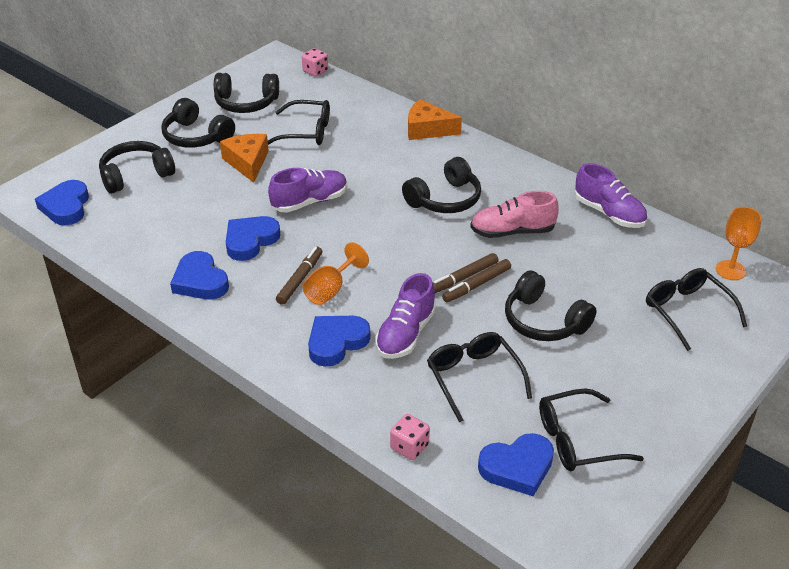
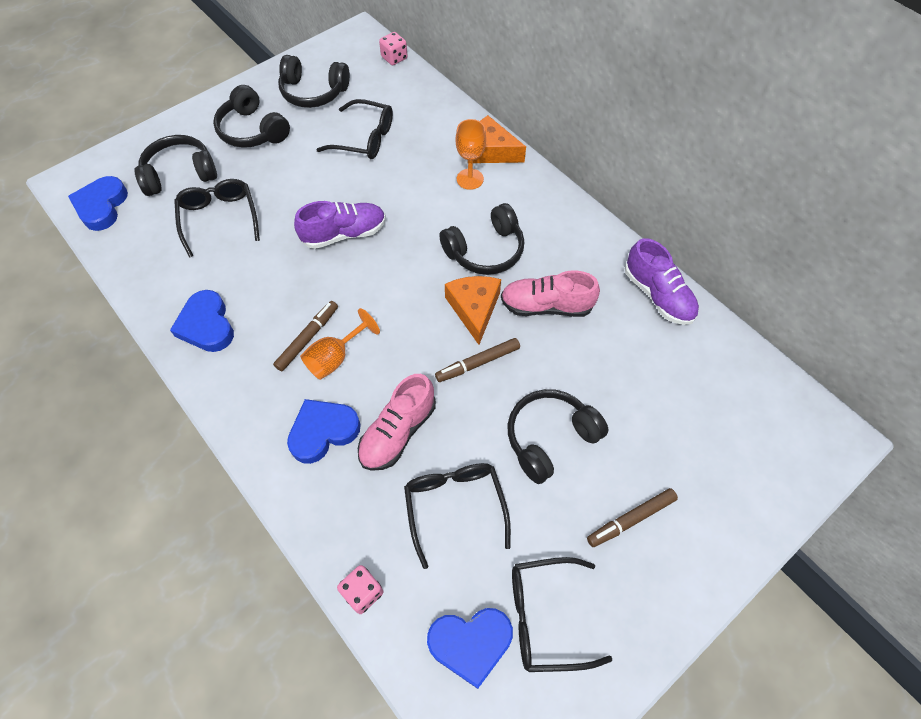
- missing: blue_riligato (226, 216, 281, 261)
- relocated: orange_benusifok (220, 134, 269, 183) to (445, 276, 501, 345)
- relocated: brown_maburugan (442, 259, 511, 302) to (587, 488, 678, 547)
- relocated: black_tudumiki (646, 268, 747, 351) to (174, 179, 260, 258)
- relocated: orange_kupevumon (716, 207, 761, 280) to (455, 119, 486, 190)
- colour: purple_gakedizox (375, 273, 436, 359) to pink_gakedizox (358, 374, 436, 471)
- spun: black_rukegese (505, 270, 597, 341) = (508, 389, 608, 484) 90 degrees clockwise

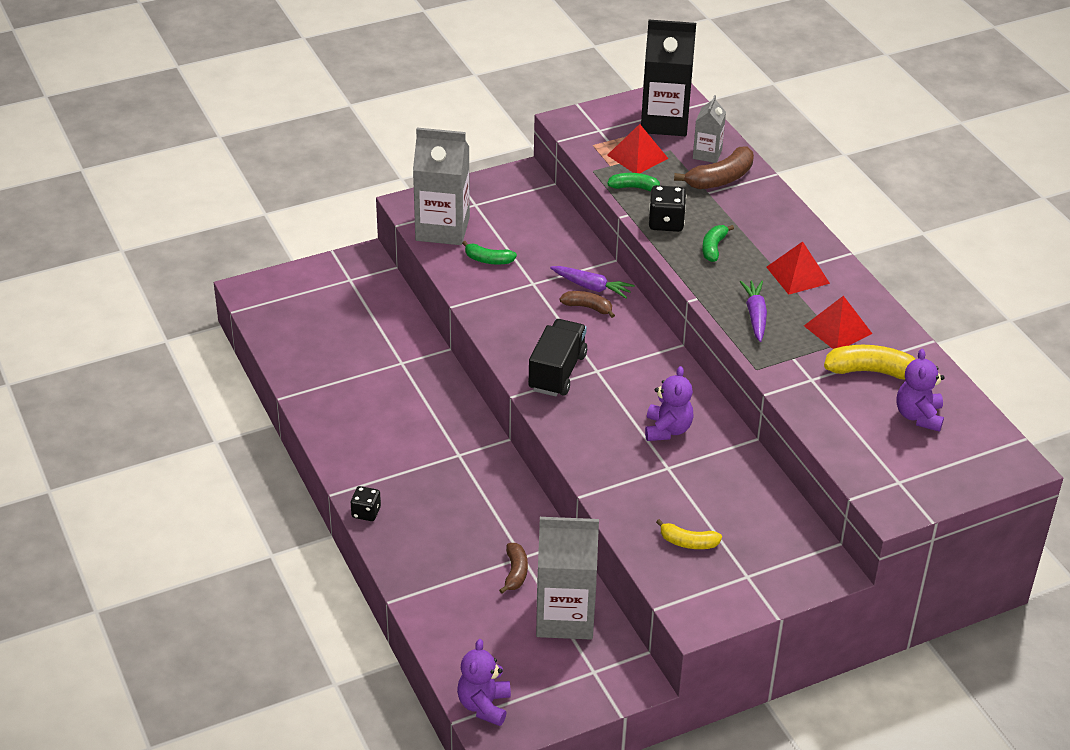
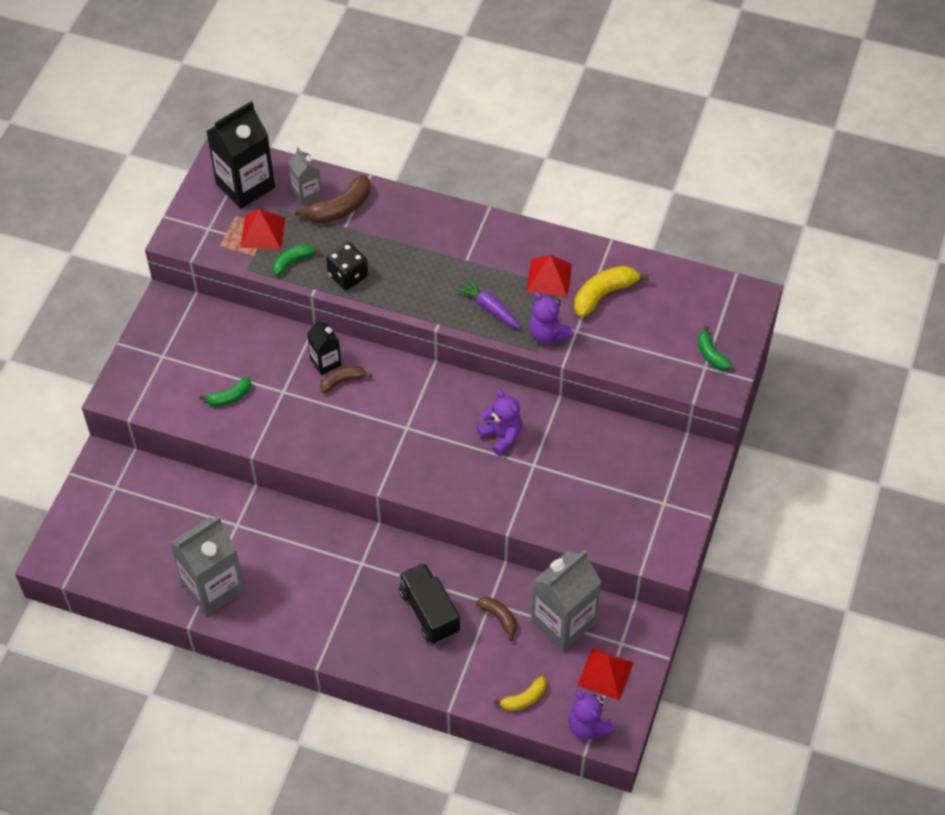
- missing: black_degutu (351, 486, 381, 521)
- relocated: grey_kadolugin (413, 128, 470, 245) to (170, 516, 245, 616)
- relocated: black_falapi (528, 319, 587, 397) to (399, 563, 460, 644)
- relocated: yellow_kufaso (656, 519, 722, 549) to (494, 676, 546, 711)
- relocated: green_kufaso (702, 225, 734, 262) to (698, 326, 732, 370)
- relocated: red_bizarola (766, 242, 830, 295) to (577, 648, 634, 700)
- relocated: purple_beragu (896, 349, 944, 432) to (529, 292, 573, 343)
- exchanged: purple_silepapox (550, 266, 634, 298) to black_kadolugin (307, 319, 342, 375)
- spun: brown_kufaso (674, 146, 754, 189) = (295, 175, 370, 224) 45 degrees clockwise

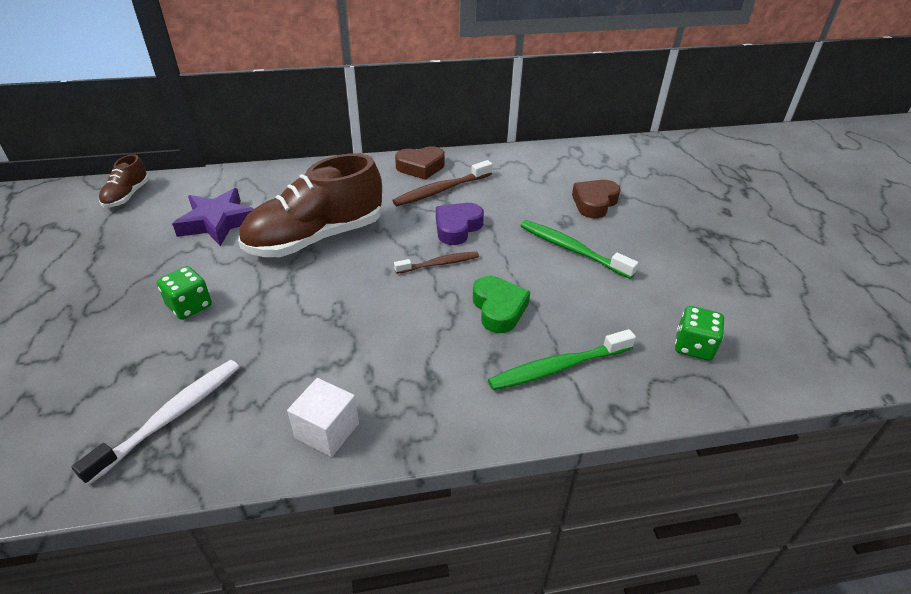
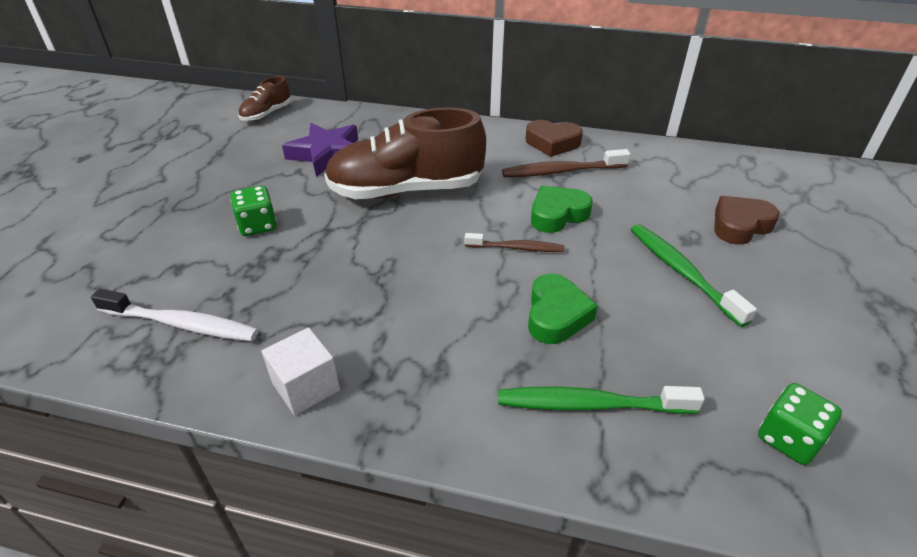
- colour: purple_riligato (436, 203, 484, 245) to green_riligato (531, 186, 593, 233)
- spun: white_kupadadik (72, 360, 239, 485) = (91, 289, 258, 341) 45 degrees clockwise

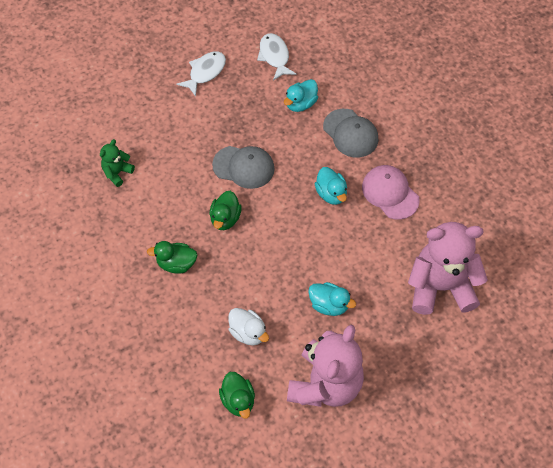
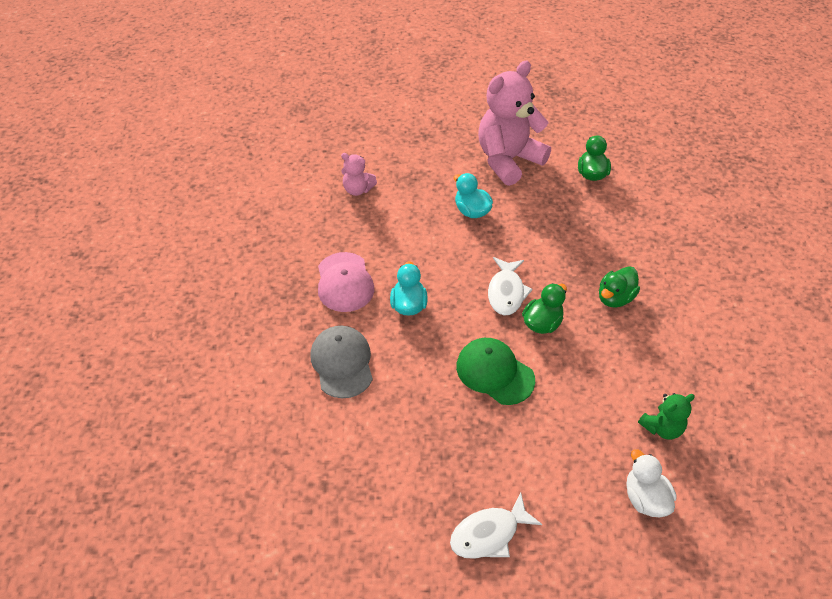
- missing: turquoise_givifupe (284, 79, 318, 112)
- relocated: white_givifupe (228, 308, 269, 346) to (627, 449, 676, 517)
- relocated: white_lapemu (257, 33, 297, 81) to (488, 257, 533, 316)
- colour: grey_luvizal (212, 146, 275, 189) to green_luvizal (456, 338, 535, 405)
- spun: green_givifupe (147, 241, 197, 274) = (599, 266, 640, 308) 105 degrees clockwise
- size: pink_beragu (408, 222, 488, 315) = (341, 153, 377, 196) x0.46

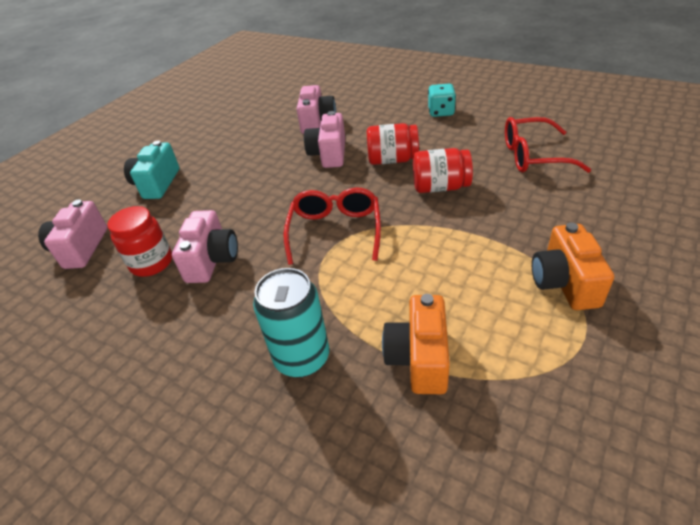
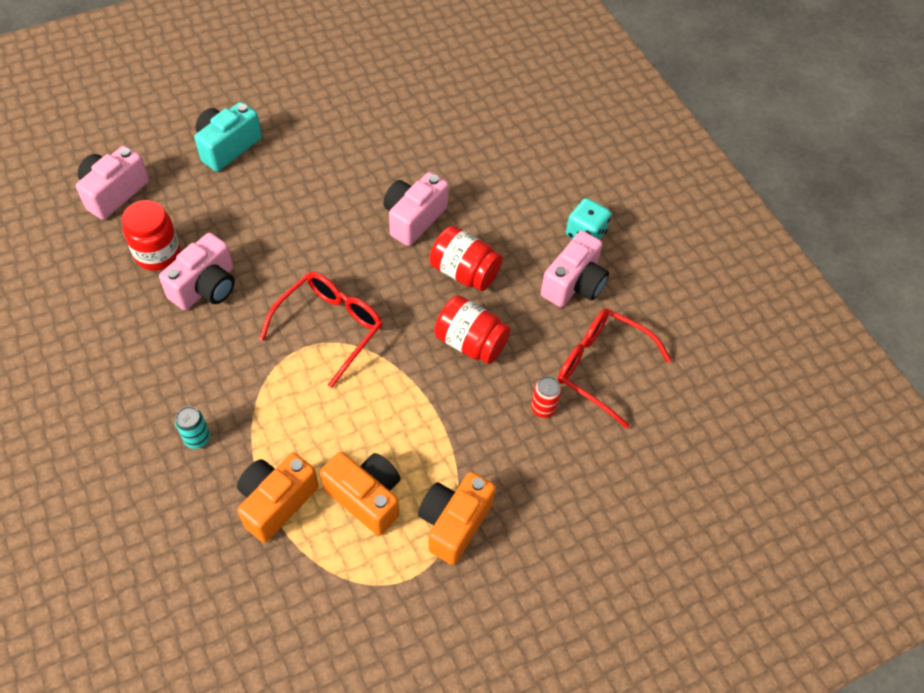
- appeared: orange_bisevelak (320, 452, 400, 536)
- appeared: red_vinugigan (531, 376, 561, 418)
- relocated: pink_bisevelak (297, 85, 336, 134) to (541, 231, 609, 307)
- size: turquoise_vinugigan (253, 268, 329, 377) = (175, 406, 210, 449) x0.50

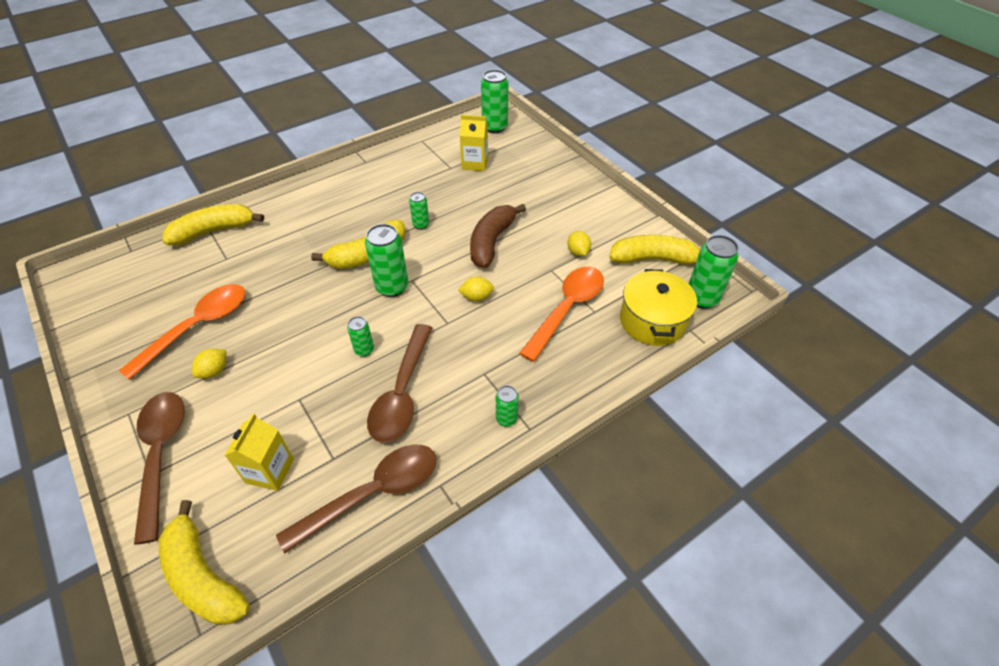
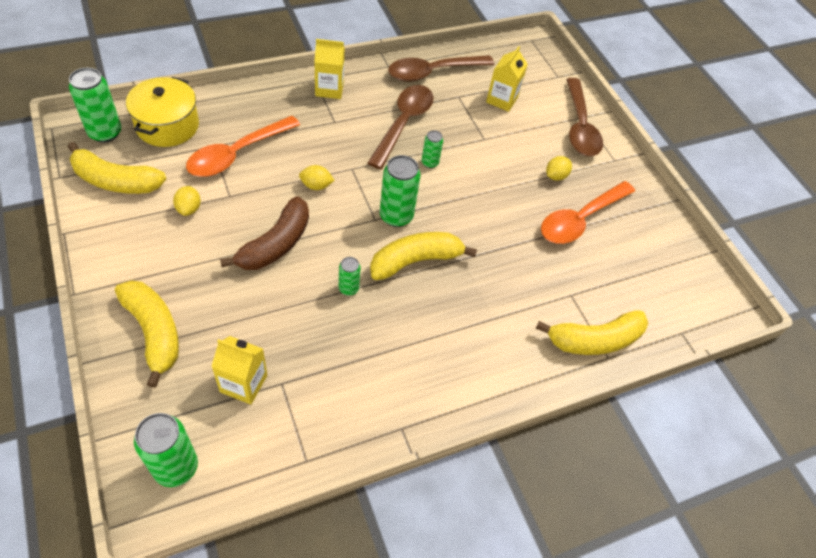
- relocated: yellow_kufaso (159, 500, 250, 625) to (115, 280, 179, 388)
- exchanged: green_vinugigan (496, 385, 519, 427) to yellow_kadolugin (314, 39, 345, 99)

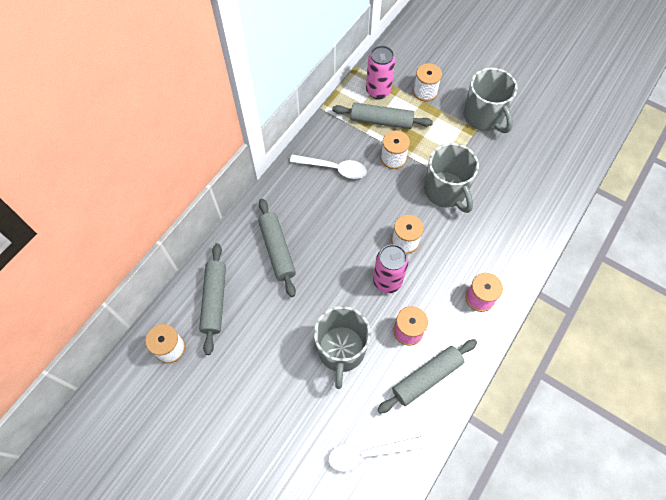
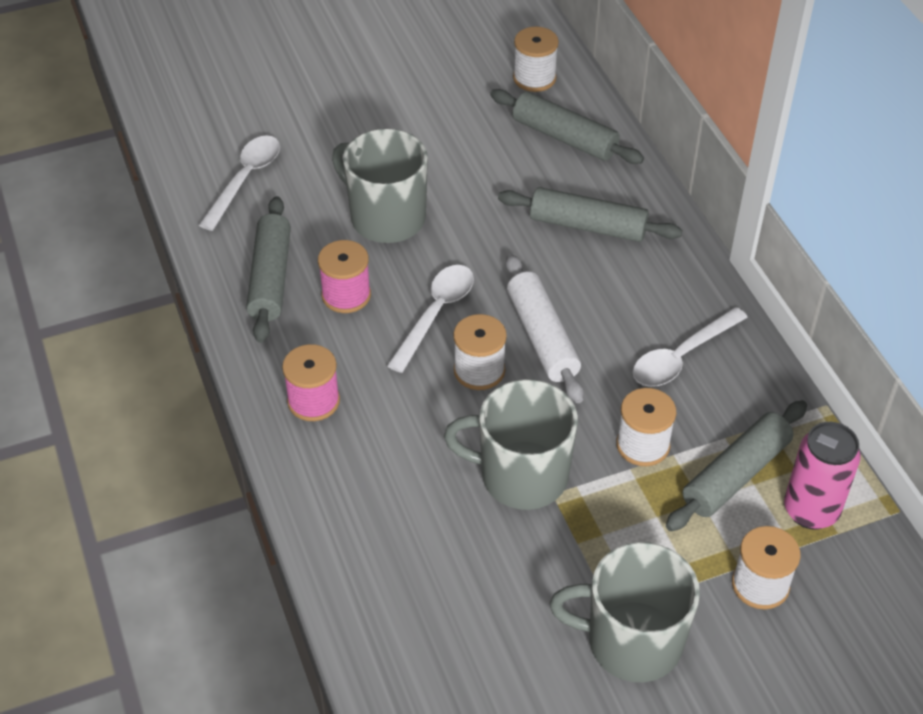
- appeared: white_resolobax (506, 254, 584, 403)
- exchanged: pink_vinugigan (373, 244, 408, 293) to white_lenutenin (387, 265, 474, 373)

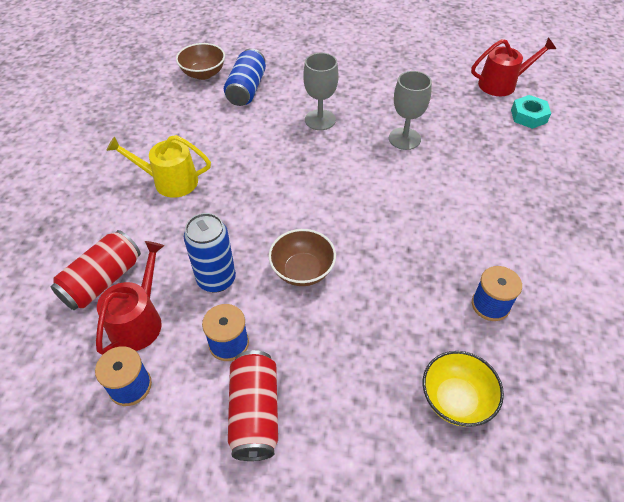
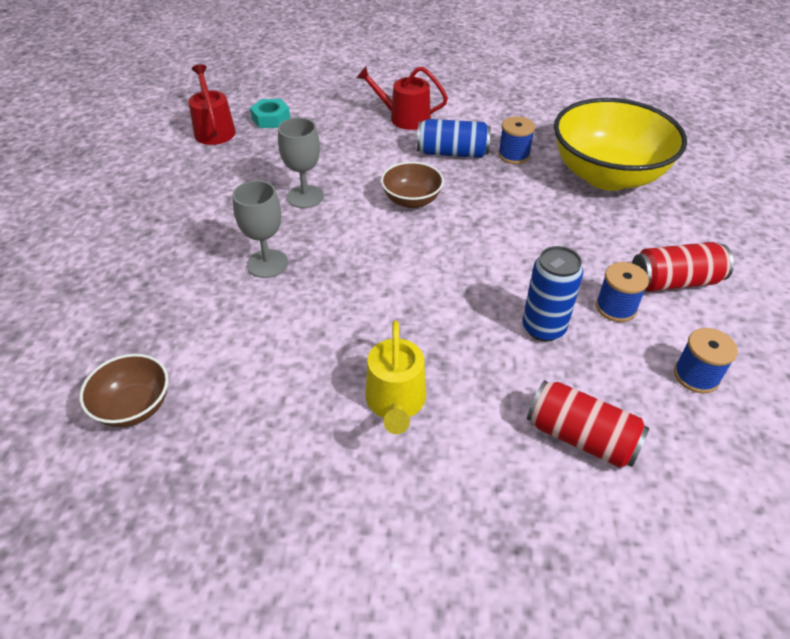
- relocated: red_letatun (96, 241, 164, 355) to (357, 67, 448, 130)
- relocated: blue_vinugigan (224, 48, 266, 106) to (417, 119, 491, 158)
- relocated: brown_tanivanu (269, 229, 336, 286) to (381, 162, 444, 208)
- size: yellow_tanivanu (423, 351, 504, 427) = (554, 98, 687, 191) x2.09

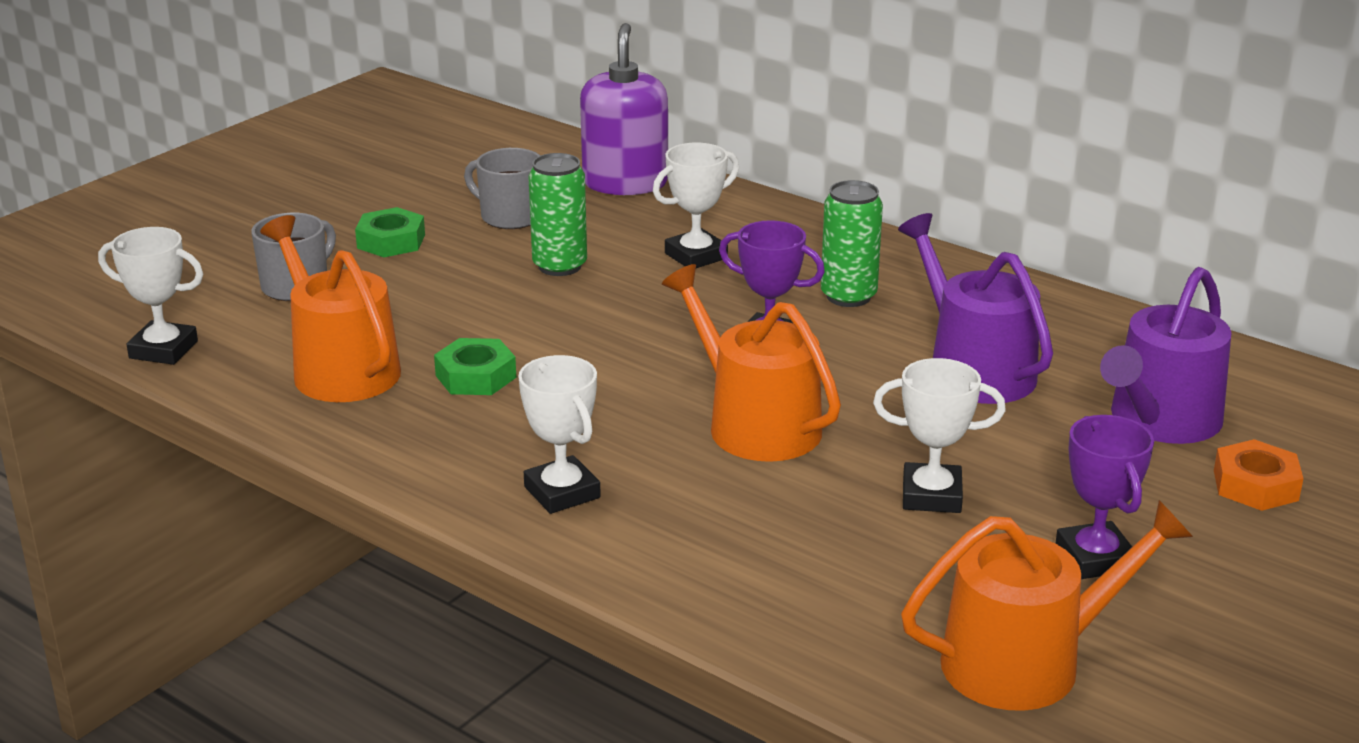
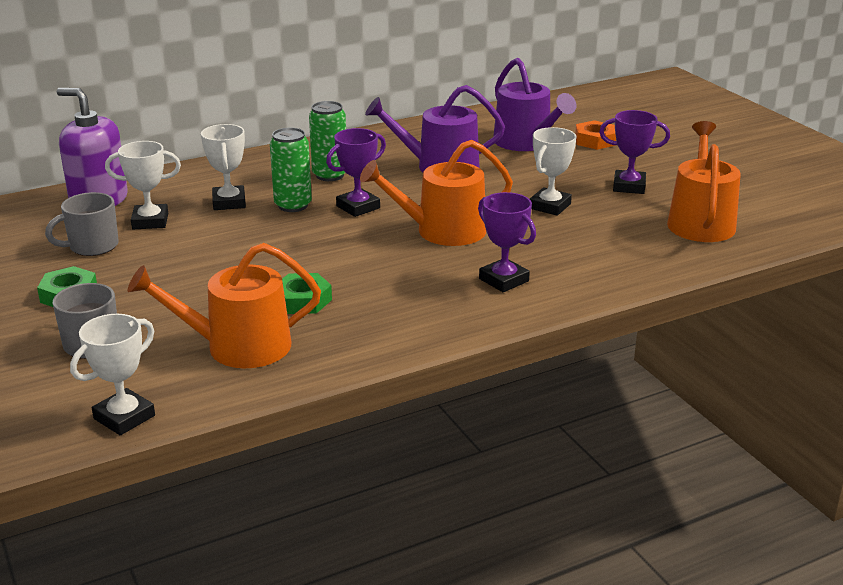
- appeared: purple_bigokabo (478, 192, 536, 292)
- relocated: white_bigokabo (518, 355, 601, 514) to (105, 141, 181, 229)
- relocated: green_vinugigan (528, 153, 587, 276) to (270, 128, 312, 212)

